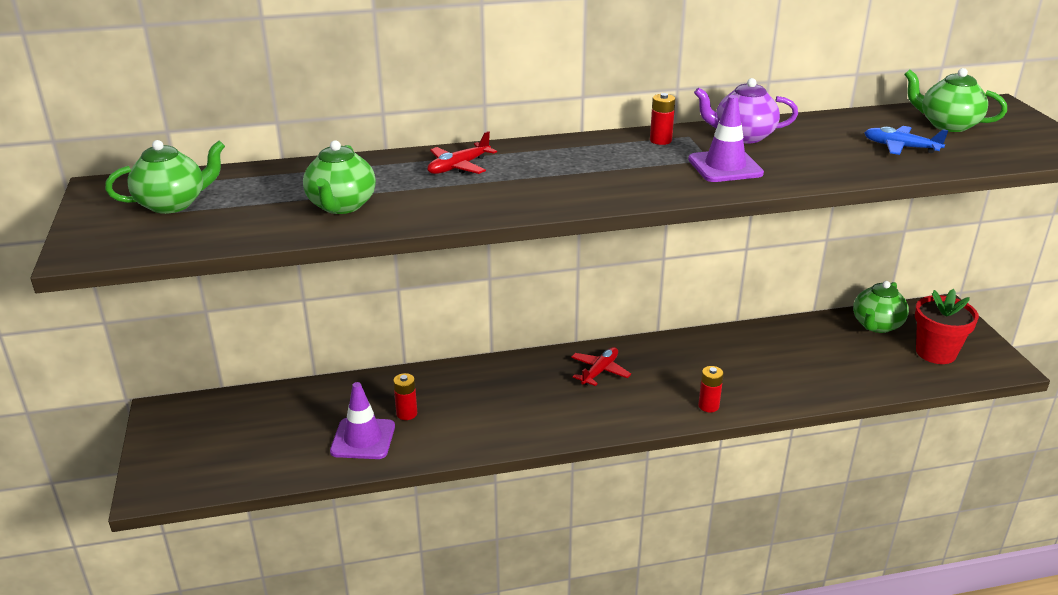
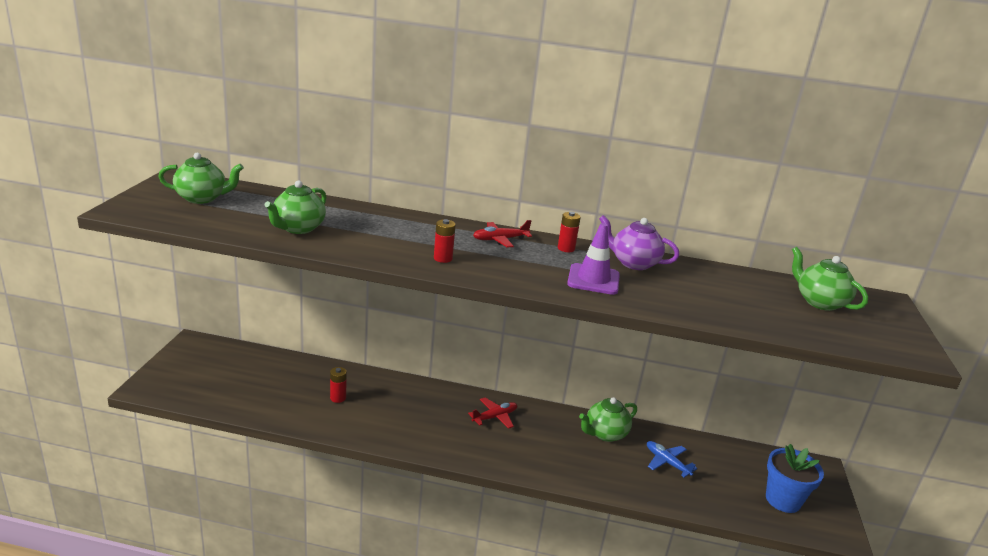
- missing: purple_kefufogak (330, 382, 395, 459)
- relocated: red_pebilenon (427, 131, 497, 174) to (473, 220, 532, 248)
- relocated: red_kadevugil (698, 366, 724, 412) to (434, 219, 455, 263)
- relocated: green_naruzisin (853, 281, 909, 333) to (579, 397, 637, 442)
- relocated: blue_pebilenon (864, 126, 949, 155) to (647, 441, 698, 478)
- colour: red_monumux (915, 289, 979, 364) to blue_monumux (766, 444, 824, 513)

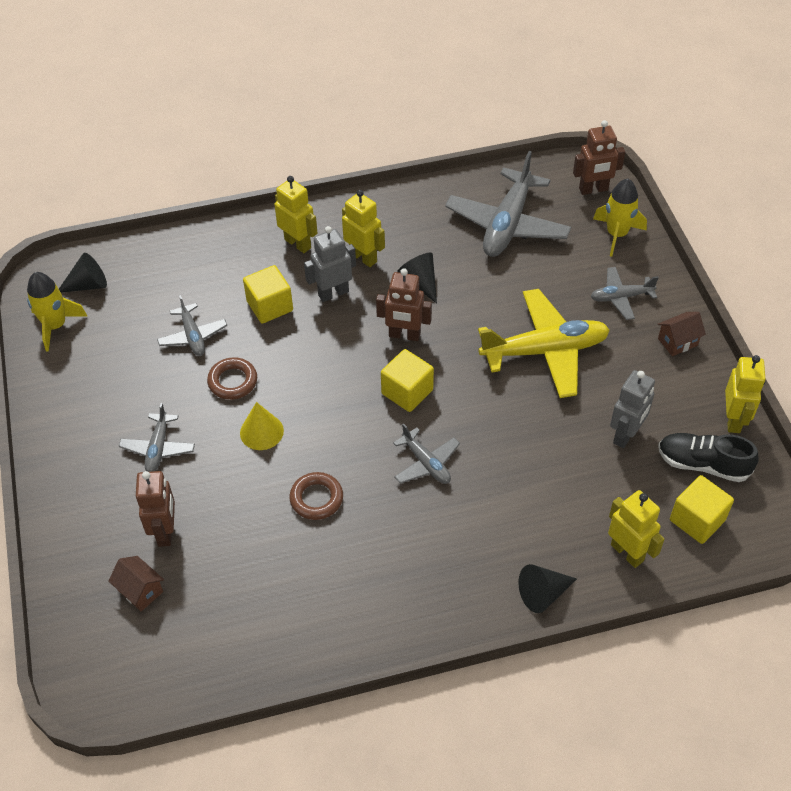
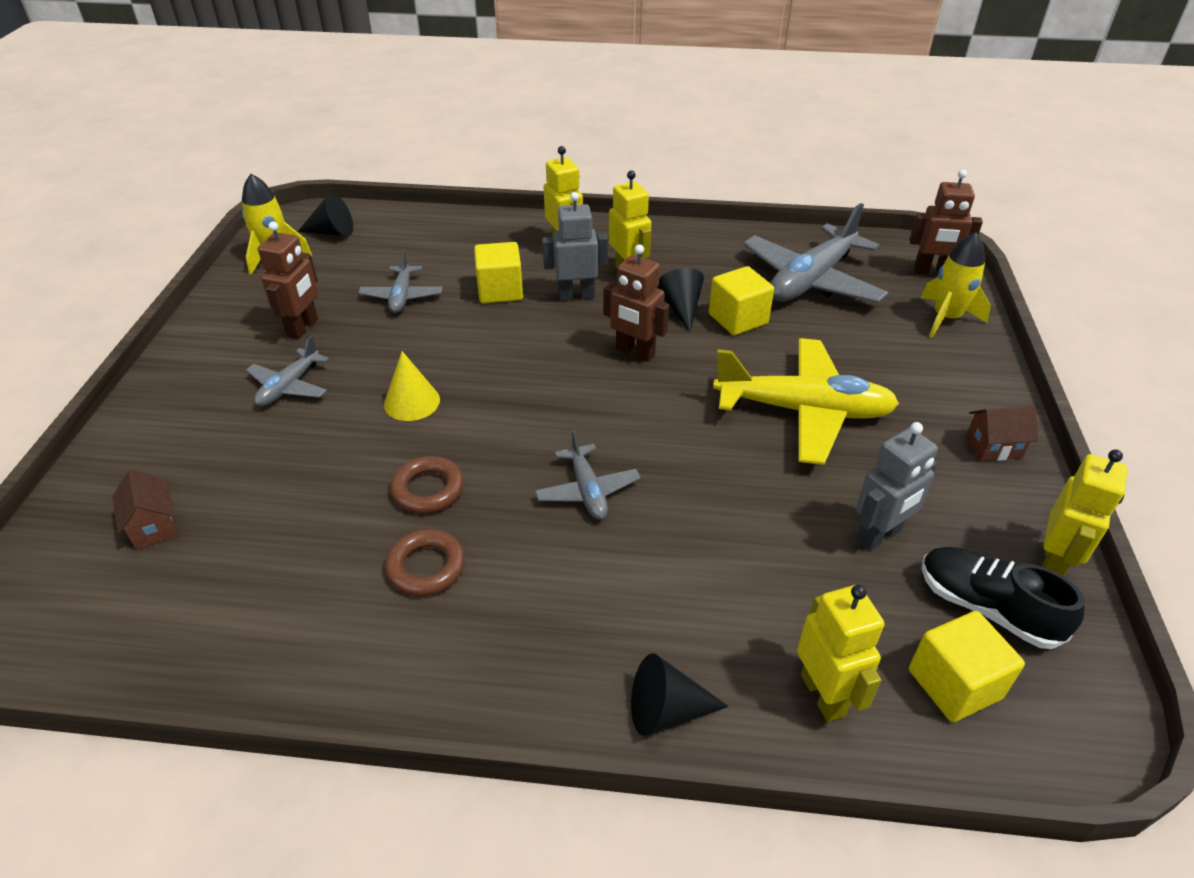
- missing: grey_pebilenon (590, 267, 659, 320)
- relocated: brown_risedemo (136, 471, 175, 547) to (258, 222, 319, 339)
- relocated: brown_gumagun (207, 357, 257, 400) to (385, 529, 465, 596)
- relocated: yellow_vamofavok (381, 349, 434, 412) to (709, 266, 774, 335)

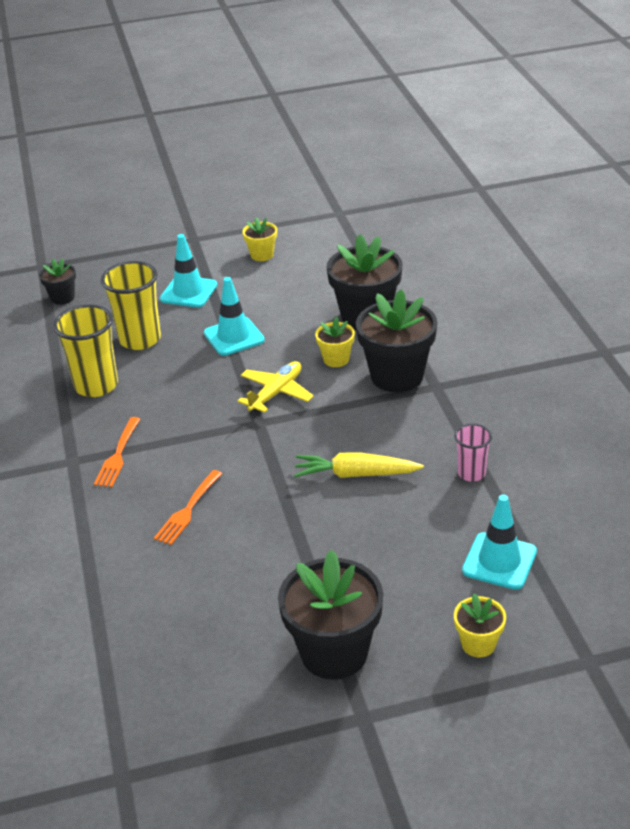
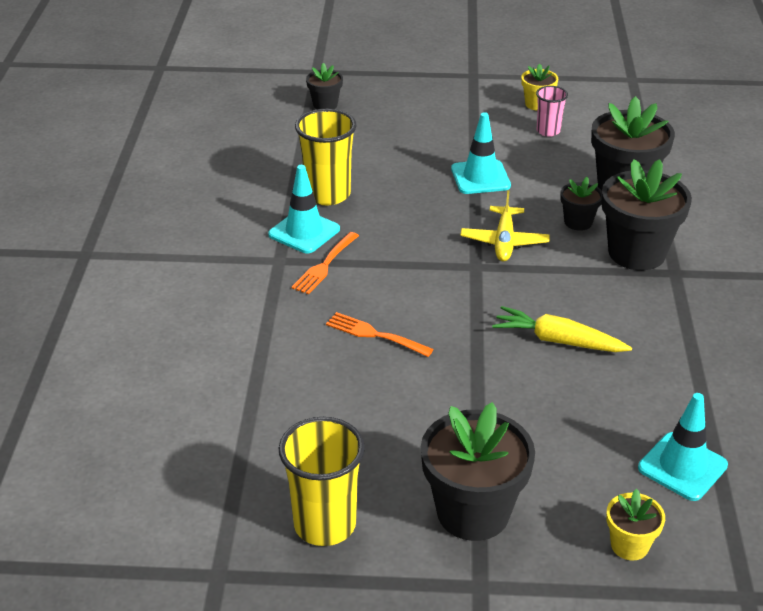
- relocated: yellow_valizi (101, 261, 161, 350) to (279, 417, 365, 546)
- relocated: turquoise_kefufogak (160, 234, 217, 308) to (268, 165, 340, 253)
- relocated: pink_valizi (454, 424, 492, 482) to (536, 86, 568, 137)
- colour: yellow_monumux (315, 317, 355, 367) to black_monumux (560, 177, 602, 231)
- spun: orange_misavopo (154, 470, 222, 545) = (326, 312, 434, 357) 75 degrees clockwise
- spun: yellow_pebilenon (238, 361, 314, 413) = (460, 190, 550, 261) 135 degrees clockwise

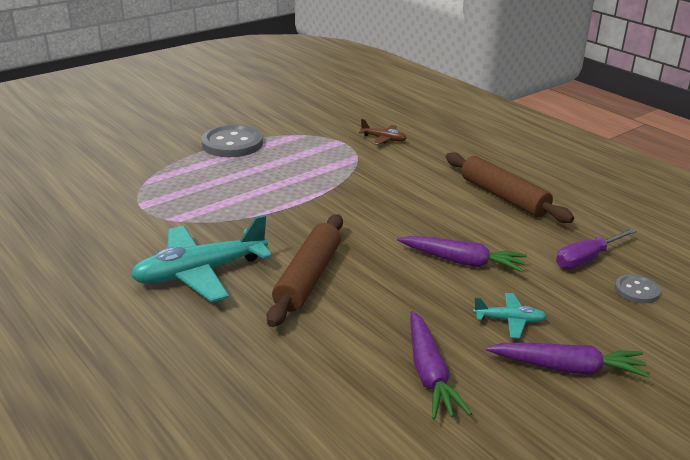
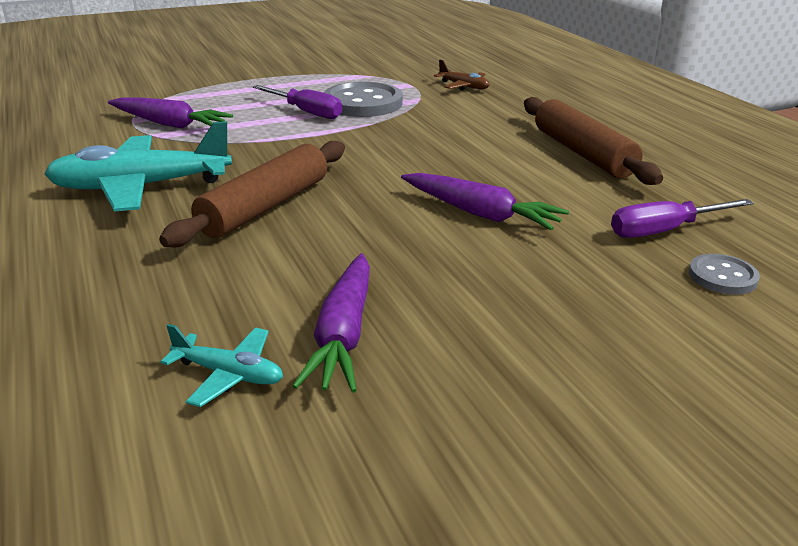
- appeared: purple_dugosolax (253, 85, 342, 119)
- relocated: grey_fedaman (201, 125, 263, 157) to (324, 82, 403, 117)
- relocated: turquoise_pebilenon (473, 293, 547, 339) to (160, 324, 283, 407)
- relocated: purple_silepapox (486, 343, 650, 378) to (108, 97, 233, 129)

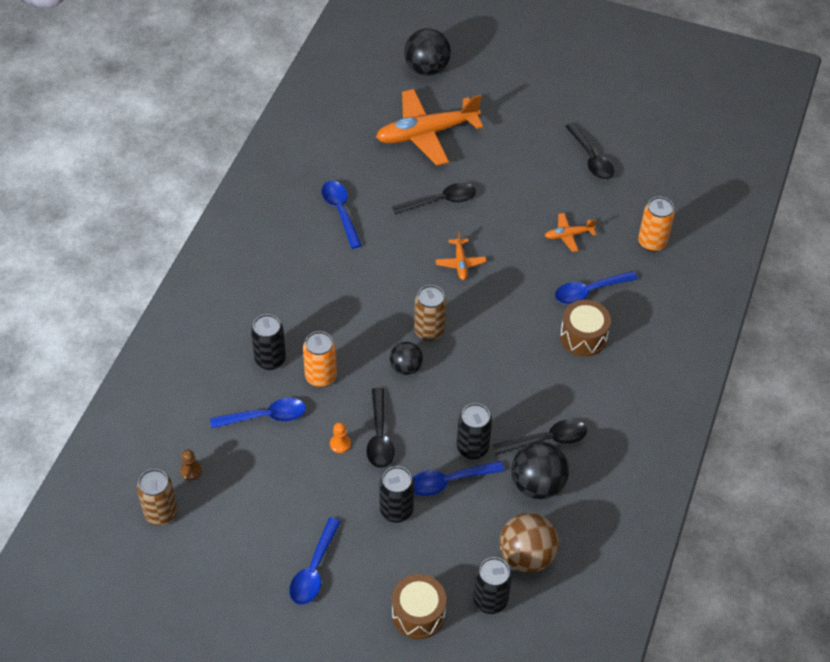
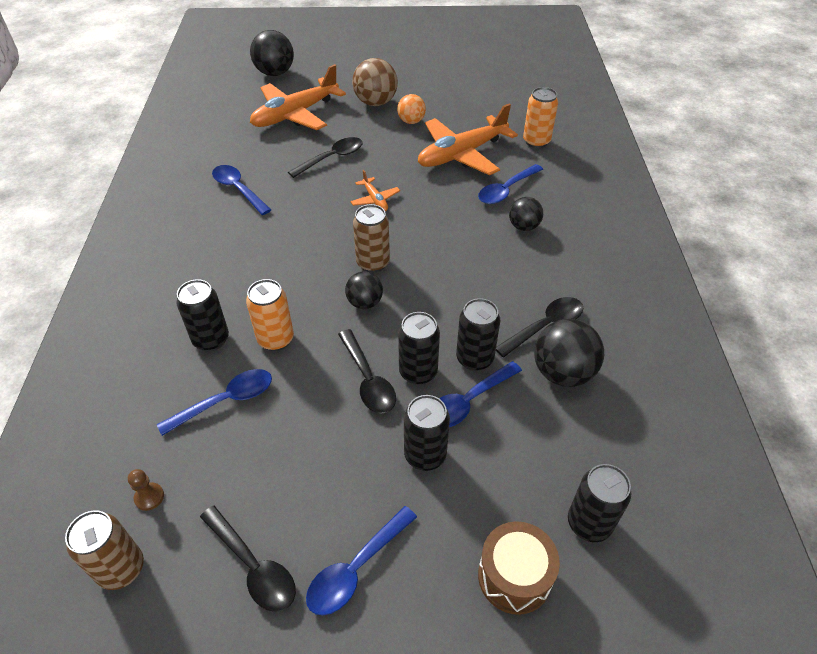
- missing: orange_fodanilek (330, 422, 351, 453)
- appeared: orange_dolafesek (397, 94, 426, 124)
- appeared: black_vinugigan (398, 312, 440, 385)
- relocated: brown_dolafesek (499, 513, 559, 573) to (352, 58, 398, 106)
- relocated: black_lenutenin (565, 123, 614, 180) to (200, 506, 296, 612)
- exchanged: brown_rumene (560, 300, 611, 356) to black_dolafesek (509, 197, 543, 231)
- spun: blue_lenutenin (289, 517, 341, 605) = (306, 506, 417, 615) 45 degrees clockwise
- size: orange_pebilenon (545, 213, 597, 252) = (418, 103, 518, 175) x2.20

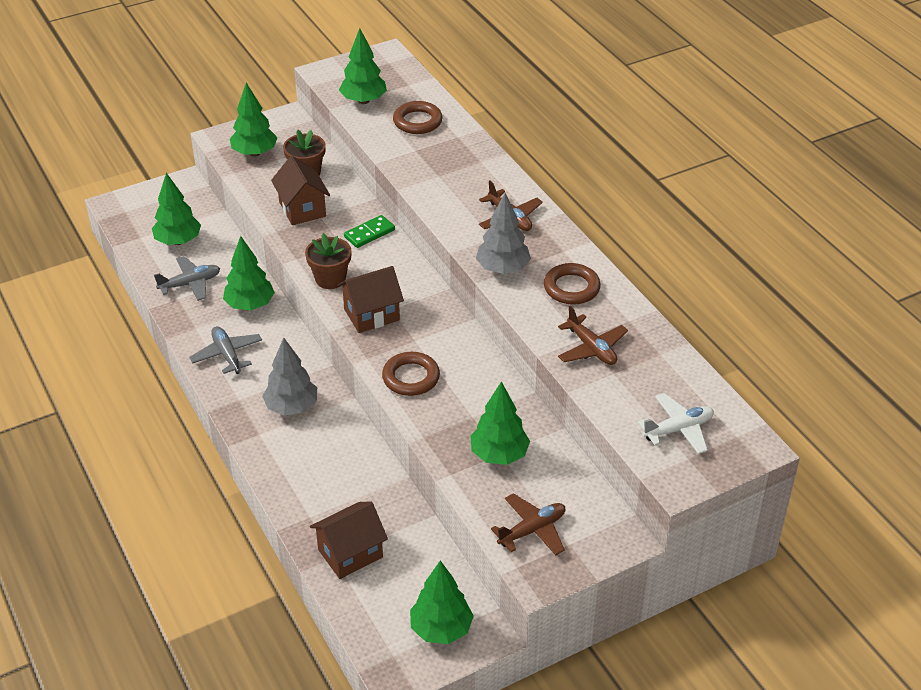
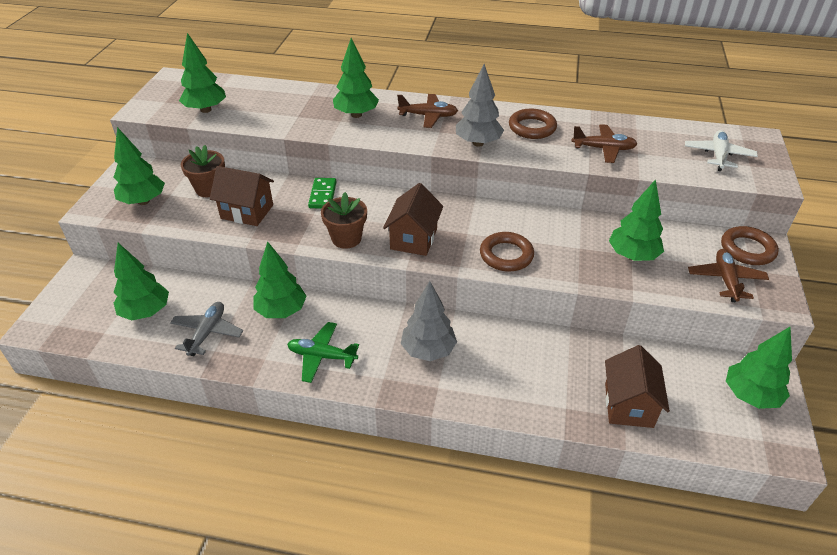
- appeared: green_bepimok (333, 38, 379, 118)
- relocated: brown_gumagun (393, 101, 443, 134) to (721, 226, 779, 265)
- colour: grey_pebilenon (189, 326, 262, 374) to green_pebilenon (287, 322, 359, 383)

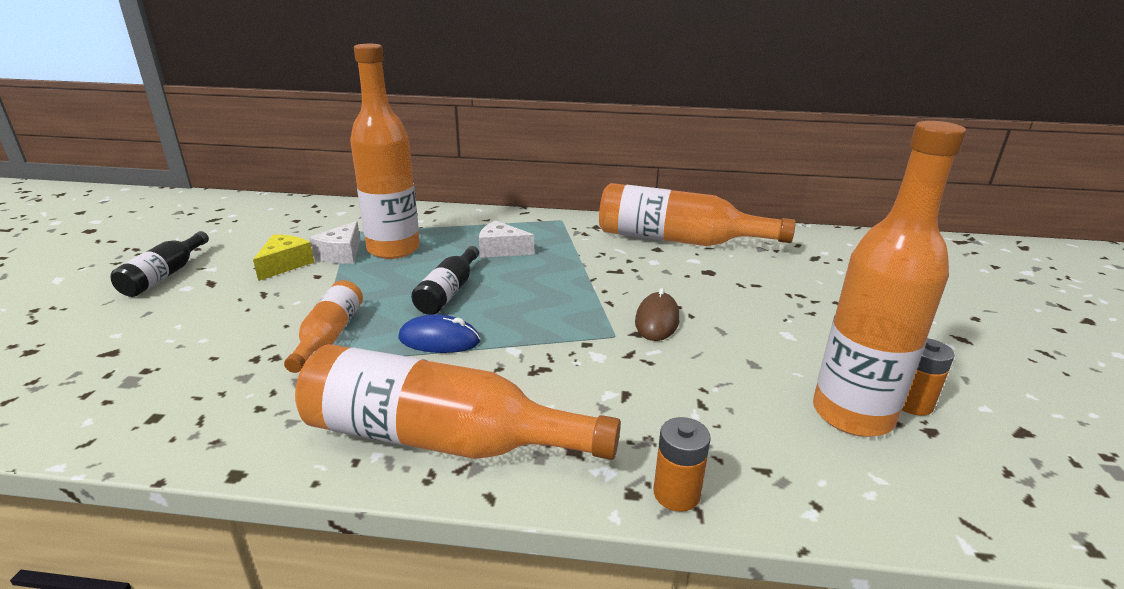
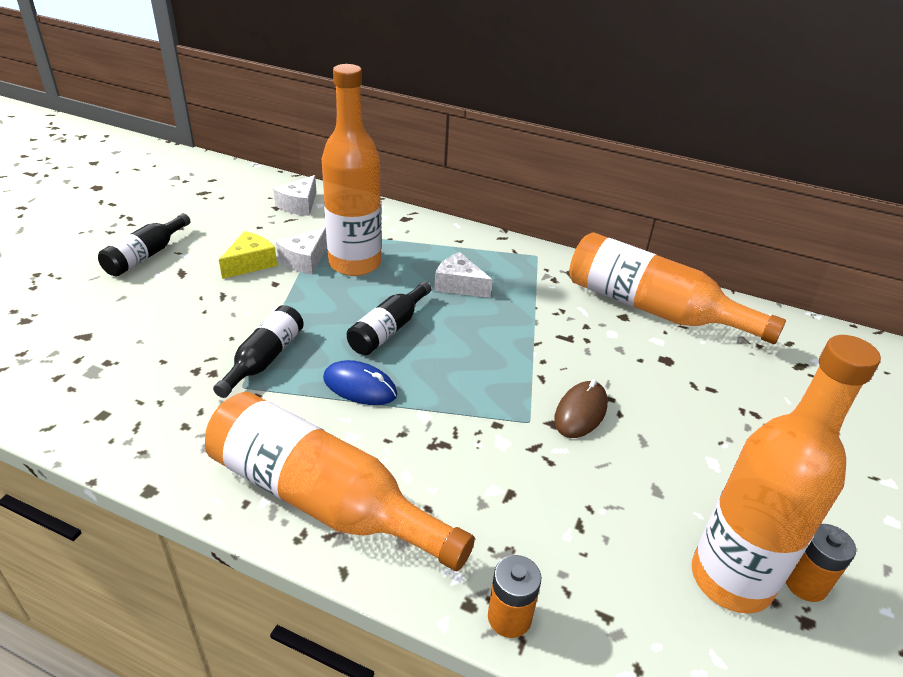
- appeared: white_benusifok (273, 175, 316, 216)
- colour: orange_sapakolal (284, 280, 363, 373) to black_sapakolal (213, 305, 304, 398)

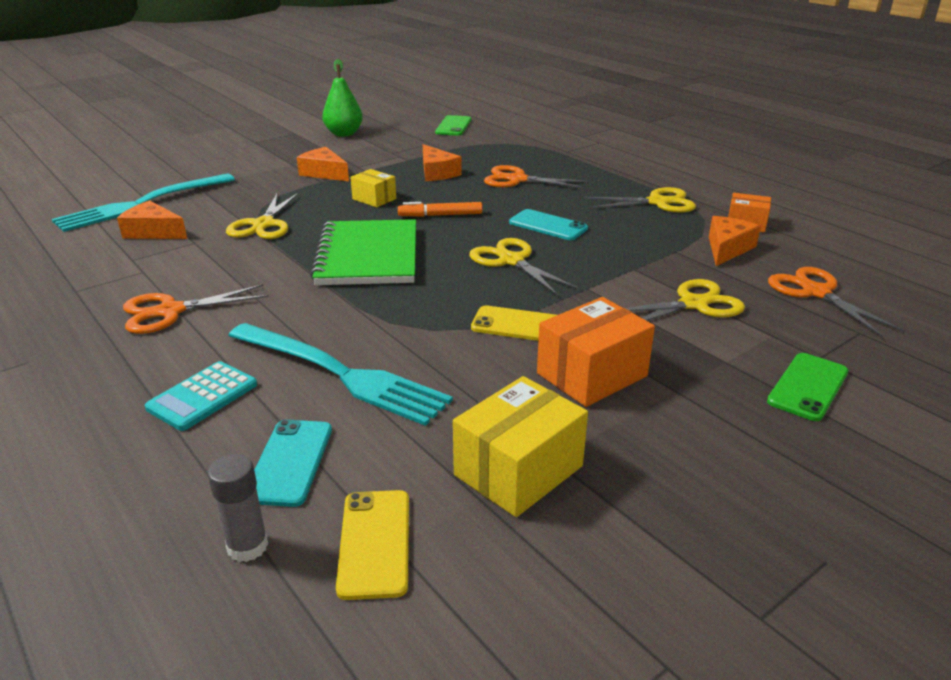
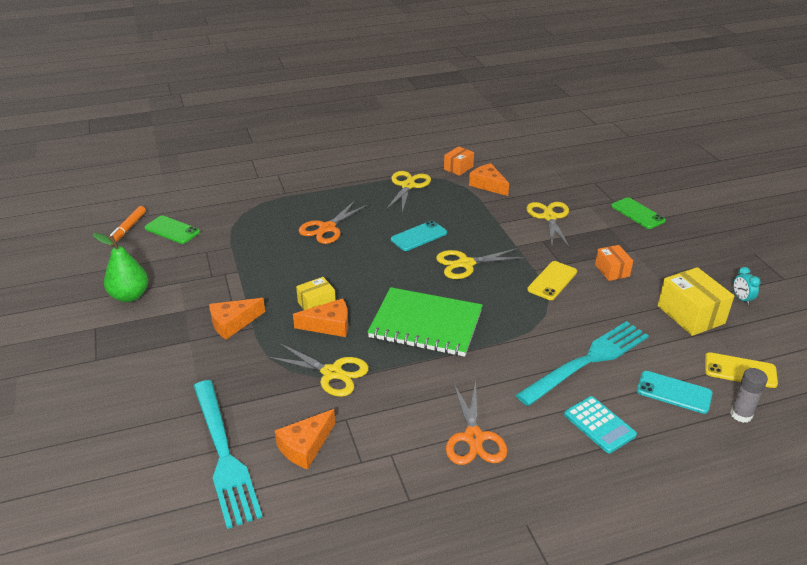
- missing: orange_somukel (768, 267, 904, 337)
- appeared: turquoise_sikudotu (733, 267, 761, 306)
- relocated: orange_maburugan (398, 202, 482, 217) to (110, 206, 146, 245)
- relocated: orange_benusifok (423, 144, 462, 181) to (293, 298, 348, 337)
- size: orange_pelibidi (537, 297, 655, 407) = (595, 245, 633, 281) x0.60

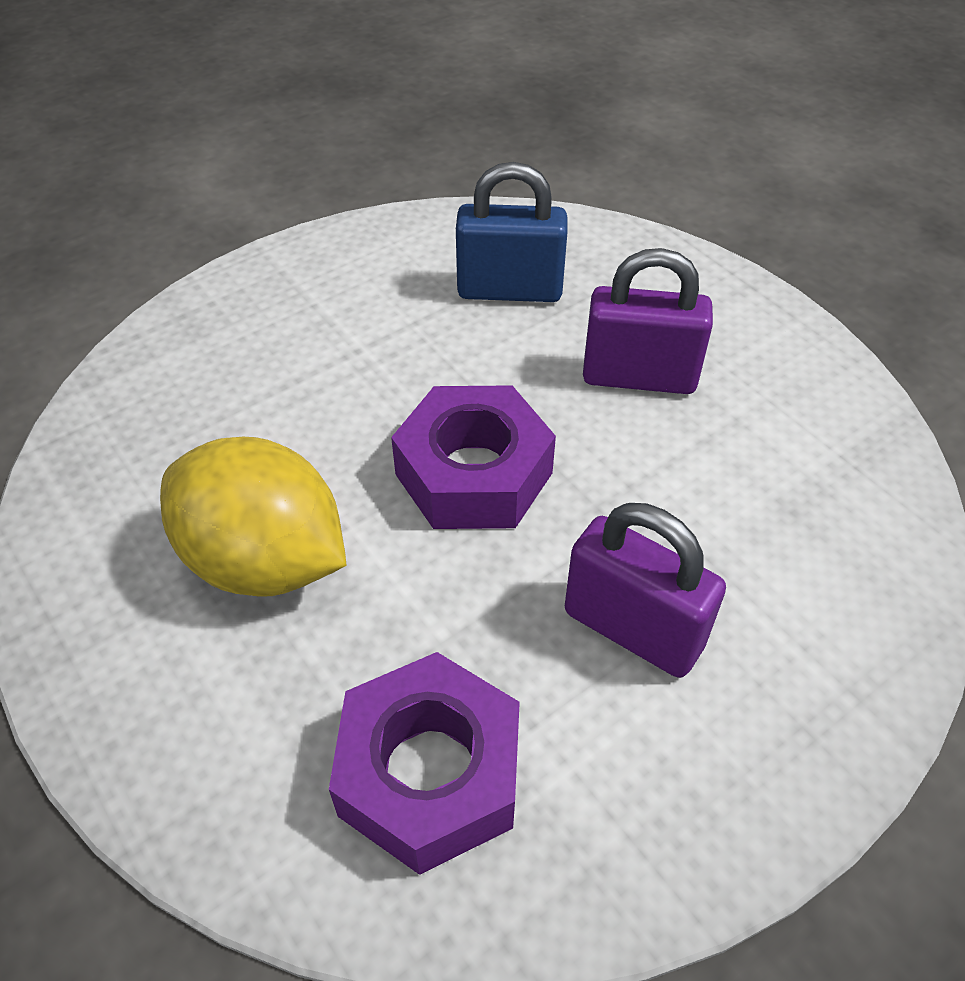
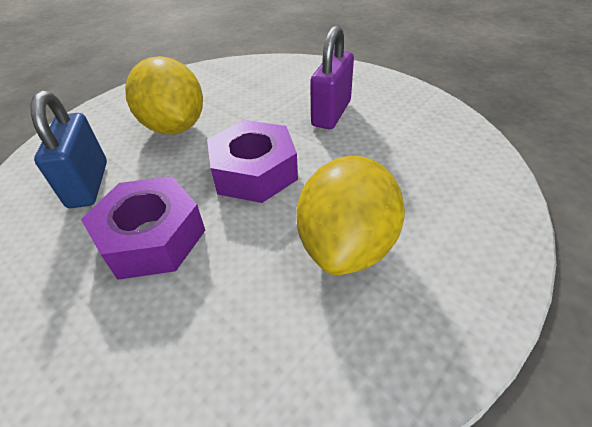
- relocated: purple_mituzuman (329, 652, 520, 875) to (81, 176, 205, 280)
- exchanged: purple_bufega (583, 248, 713, 394) to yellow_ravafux (125, 56, 203, 135)

